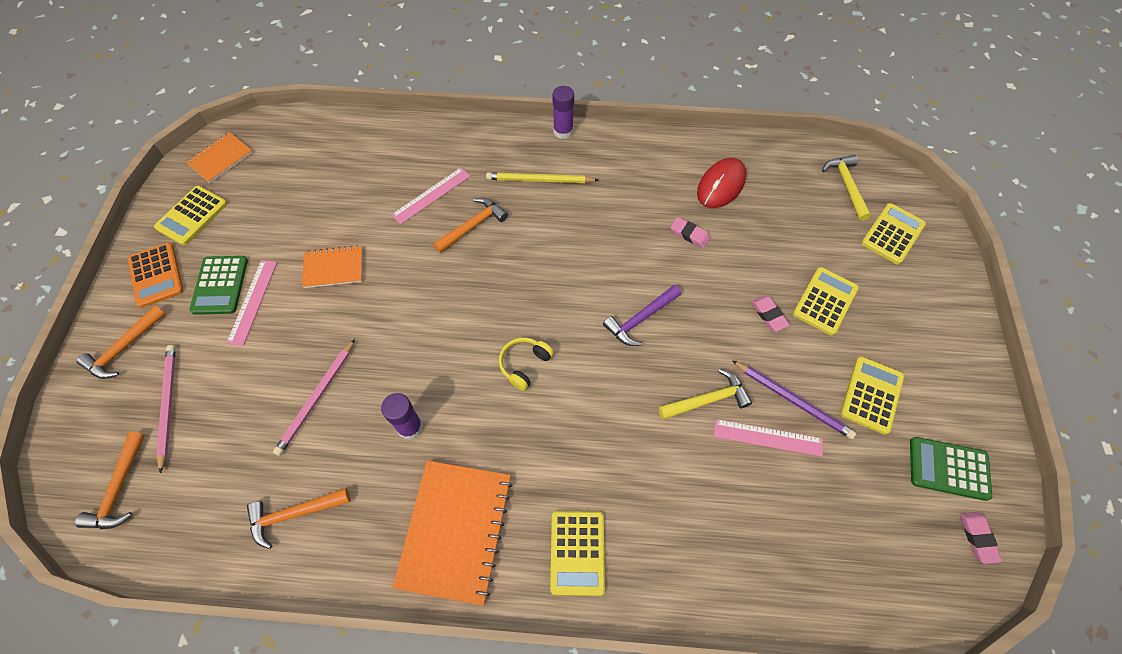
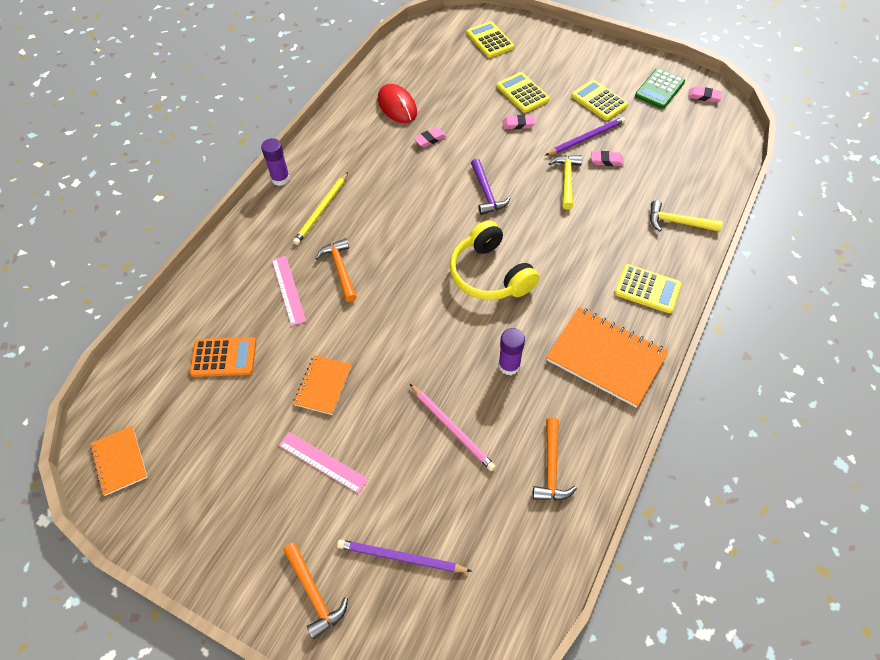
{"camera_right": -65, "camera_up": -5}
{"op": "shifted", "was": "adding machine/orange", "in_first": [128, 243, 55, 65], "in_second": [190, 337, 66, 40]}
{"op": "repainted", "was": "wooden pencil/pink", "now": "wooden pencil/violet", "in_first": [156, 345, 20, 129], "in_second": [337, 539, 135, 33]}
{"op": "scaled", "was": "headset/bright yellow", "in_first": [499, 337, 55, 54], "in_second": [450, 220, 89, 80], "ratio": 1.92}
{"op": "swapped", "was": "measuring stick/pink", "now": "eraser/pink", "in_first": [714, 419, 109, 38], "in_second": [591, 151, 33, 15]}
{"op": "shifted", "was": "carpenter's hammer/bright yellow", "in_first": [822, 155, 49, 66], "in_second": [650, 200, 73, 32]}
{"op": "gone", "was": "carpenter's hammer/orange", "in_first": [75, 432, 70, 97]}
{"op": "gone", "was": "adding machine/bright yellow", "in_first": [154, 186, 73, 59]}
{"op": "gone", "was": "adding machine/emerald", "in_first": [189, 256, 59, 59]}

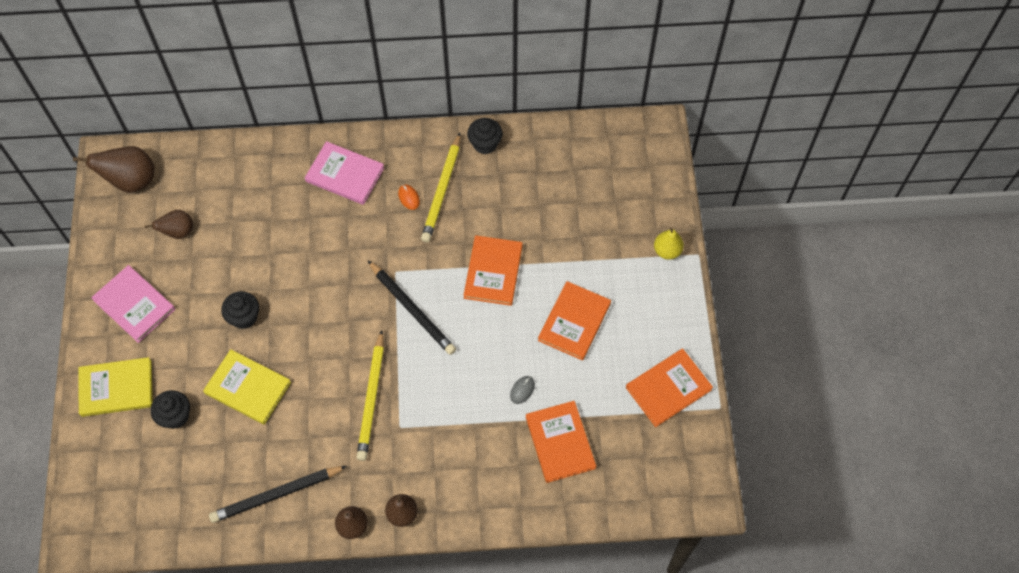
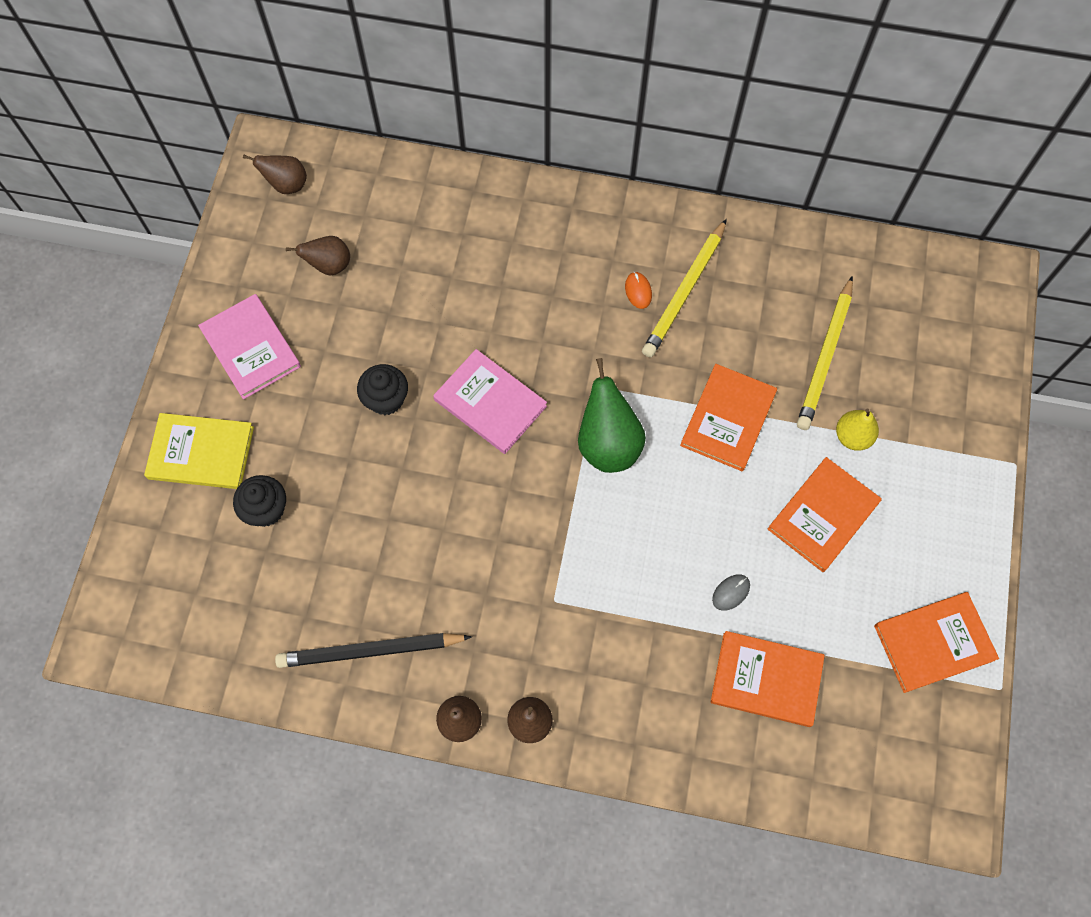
{"camera_right": 15, "camera_up": 5}
{"op": "scaled", "was": "toy pear/brown", "in_first": [73, 146, 81, 47], "in_second": [243, 154, 64, 40], "ratio": 0.62}
{"op": "shifted", "was": "book/pink", "in_first": [305, 141, 79, 64], "in_second": [433, 349, 114, 105]}
{"op": "swapped", "was": "wooden pencil/black", "now": "toy pear/emerald", "in_first": [368, 260, 88, 95], "in_second": [578, 358, 68, 115]}
{"op": "rotated", "was": "book/orange", "in_first": [526, 401, 70, 82], "in_second": [711, 631, 114, 96], "clockwise": -75}
{"op": "shifted", "was": "wooden pencil/bright yellow", "in_first": [356, 330, 28, 131], "in_second": [797, 276, 56, 154]}
{"op": "shifted", "was": "toy pear/bright yellow", "in_first": [654, 227, 30, 33], "in_second": [836, 409, 43, 42]}
{"op": "gone", "was": "book/bright yellow", "in_first": [203, 349, 88, 76]}
{"op": "gone", "was": "cupcake/black", "in_first": [467, 118, 36, 36]}

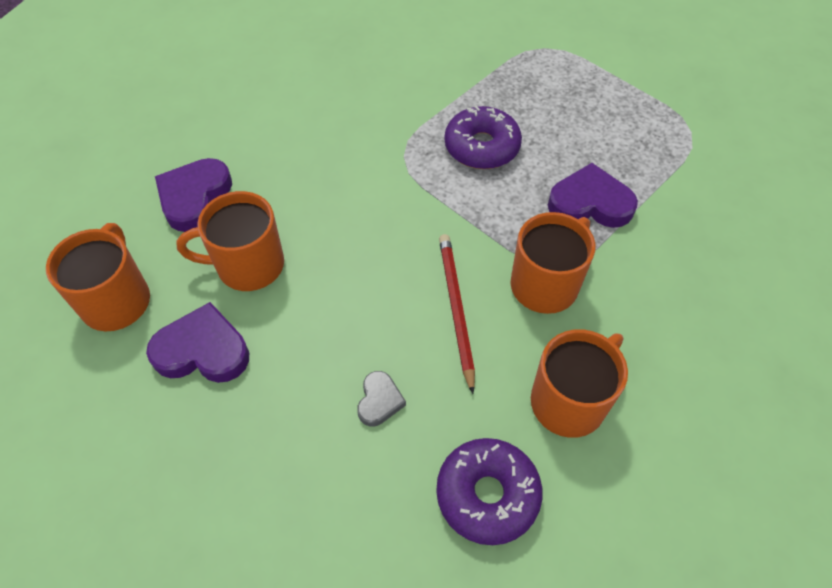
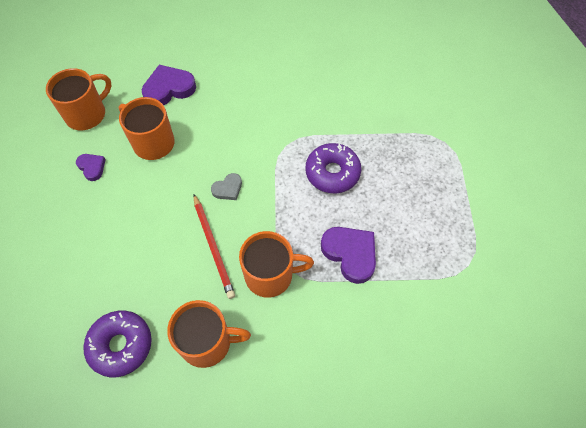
{"camera_right": 45, "camera_up": 5}
{"op": "scaled", "was": "heart/violet", "in_first": [146, 302, 103, 81], "in_second": [76, 154, 30, 27], "ratio": 0.55}
{"op": "rotated", "was": "wooden pencil/scarlet", "in_first": [439, 234, 36, 160], "in_second": [194, 194, 41, 105], "clockwise": 120}
{"op": "shifted", "was": "heart/grey", "in_first": [357, 371, 49, 56], "in_second": [211, 173, 31, 27]}

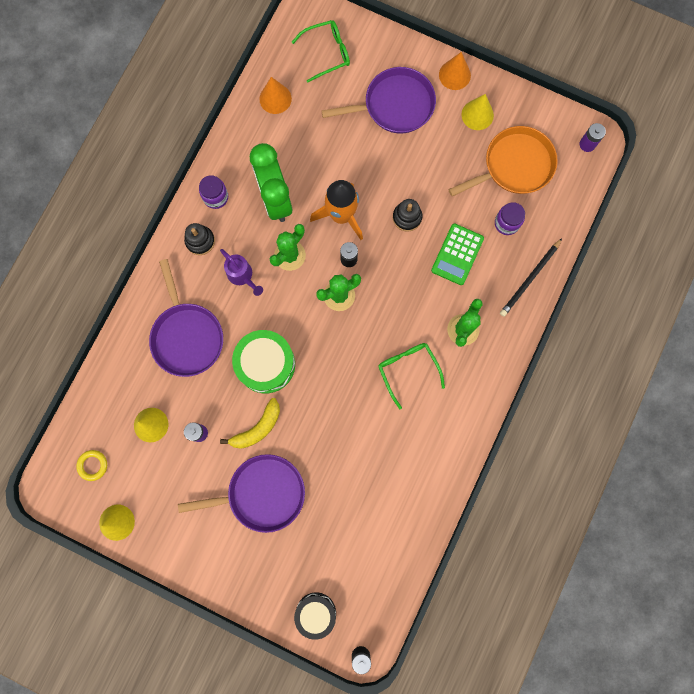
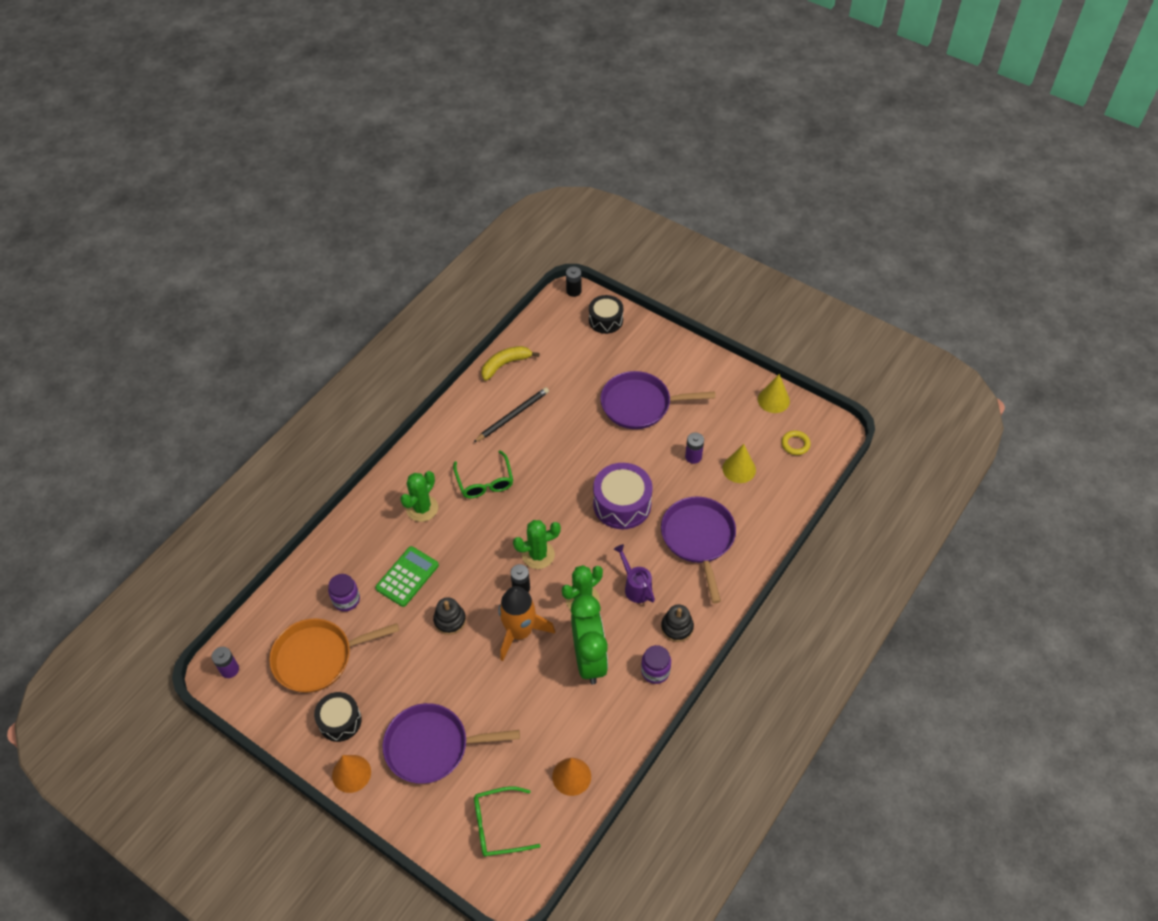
{"camera_right": -170, "camera_up": -25}
{"op": "swapped", "was": "cone shape/bright yellow", "now": "drum/black", "in_first": [461, 94, 33, 36], "in_second": [314, 692, 48, 50]}
{"op": "shifted", "was": "wooden pencil/black", "in_first": [500, 238, 62, 79], "in_second": [473, 387, 76, 56]}
{"op": "shifted", "was": "banana fruit/bright yellow", "in_first": [220, 398, 60, 51], "in_second": [481, 346, 59, 35]}
{"op": "repainted", "was": "drum/emerald", "now": "drum/violet", "in_first": [232, 330, 63, 64], "in_second": [593, 463, 60, 66]}

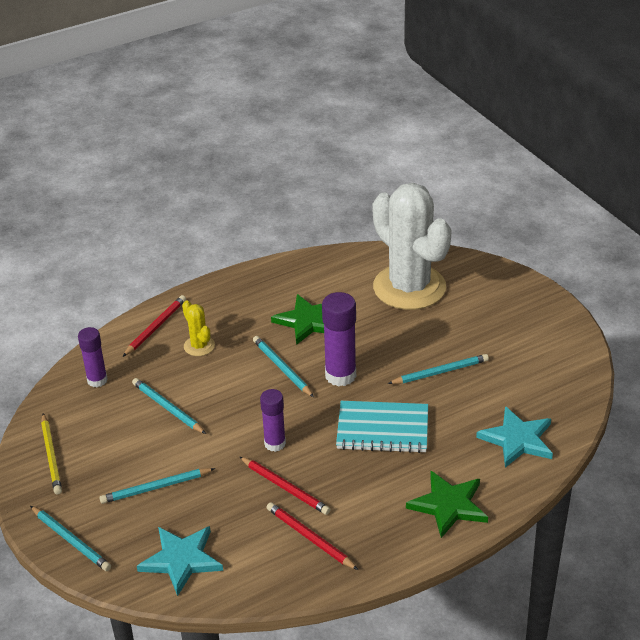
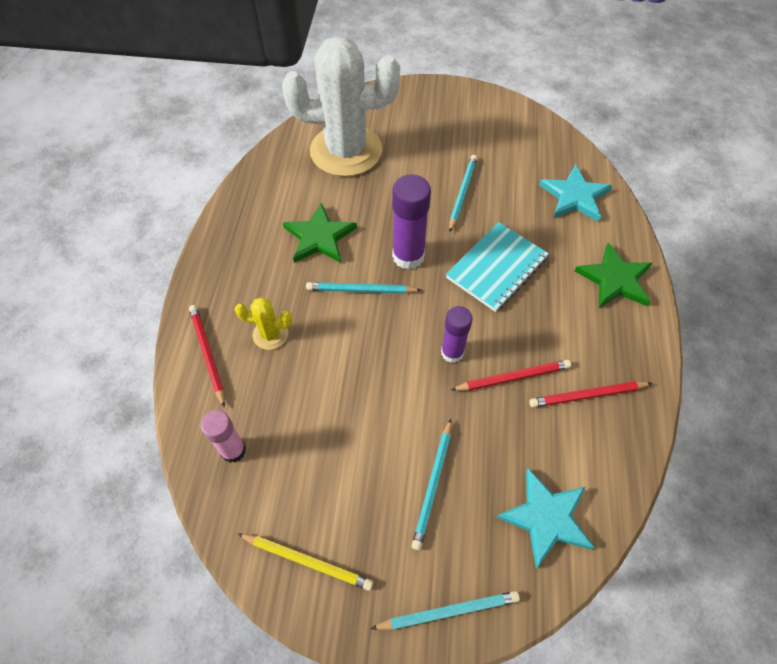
{"camera_right": -55, "camera_up": 20}
{"op": "repainted", "was": "glue stick/violet", "now": "glue stick/pink", "in_first": [78, 327, 30, 60], "in_second": [201, 410, 45, 53]}
{"op": "gone", "was": "wooden pencil/teal", "in_first": [132, 378, 74, 56]}

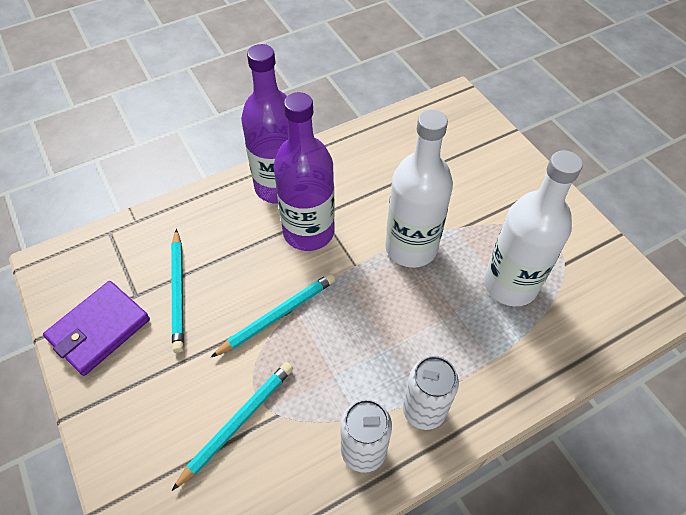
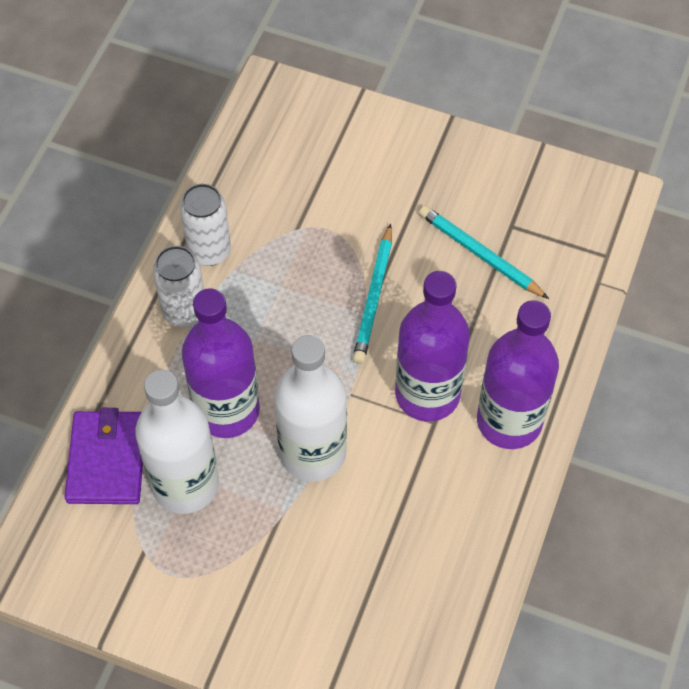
{"camera_right": 140, "camera_up": 5}
{"op": "shifted", "was": "wallet/violet", "in_first": [43, 281, 107, 95], "in_second": [64, 408, 79, 96]}
{"op": "new", "now": "flask/violet", "in_second": [182, 288, 78, 150]}
{"op": "gone", "was": "wooden pencil/teal", "in_first": [172, 362, 121, 129]}

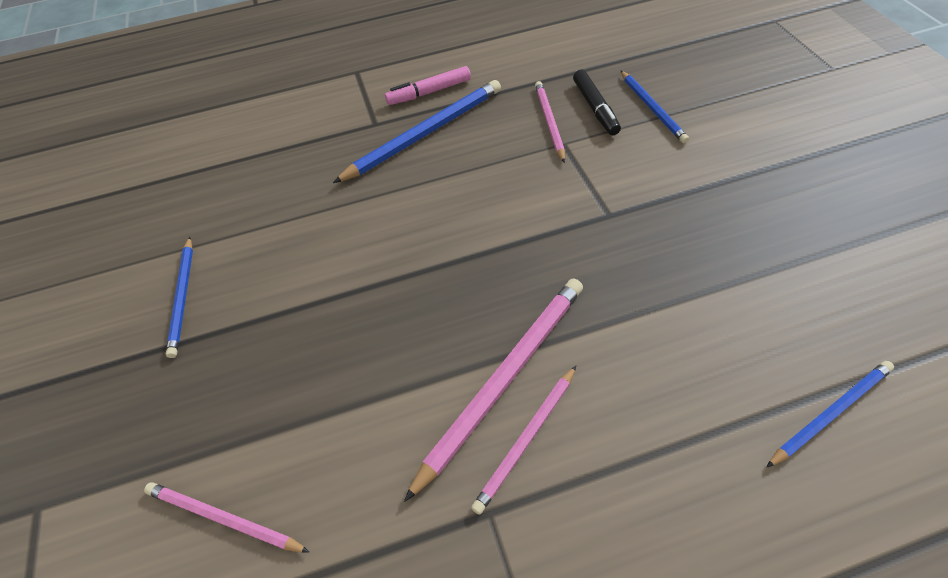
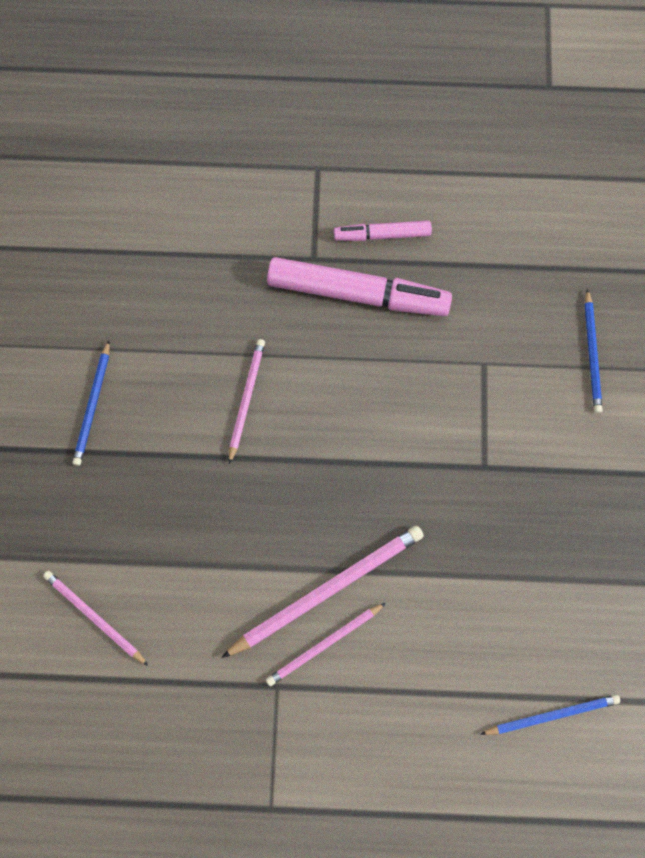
{"camera_right": 15, "camera_up": 20}
{"op": "shifted", "was": "wooden pencil/pink", "in_first": [535, 81, 30, 82], "in_second": [229, 339, 36, 125]}
{"op": "swapped", "was": "wooden pencil/blue", "now": "marker/pink", "in_first": [333, 80, 168, 103], "in_second": [267, 257, 185, 59]}
{"op": "gone", "was": "marker/black", "in_first": [573, 70, 48, 65]}

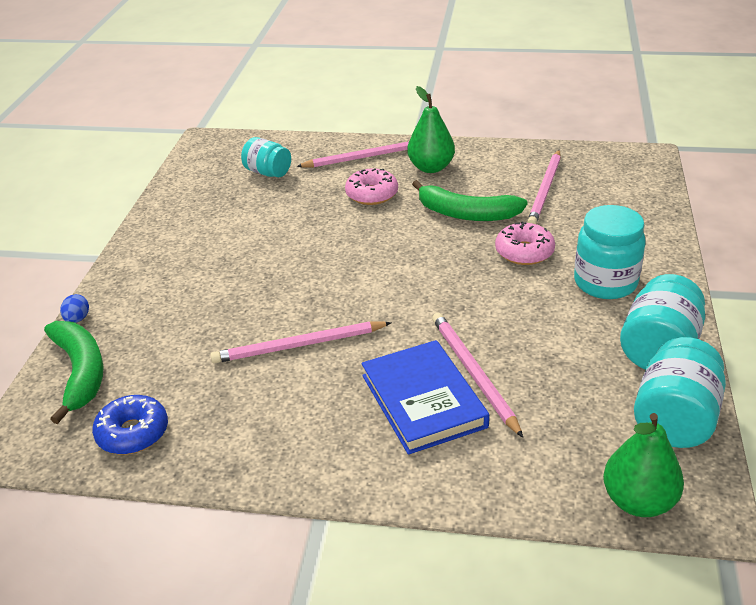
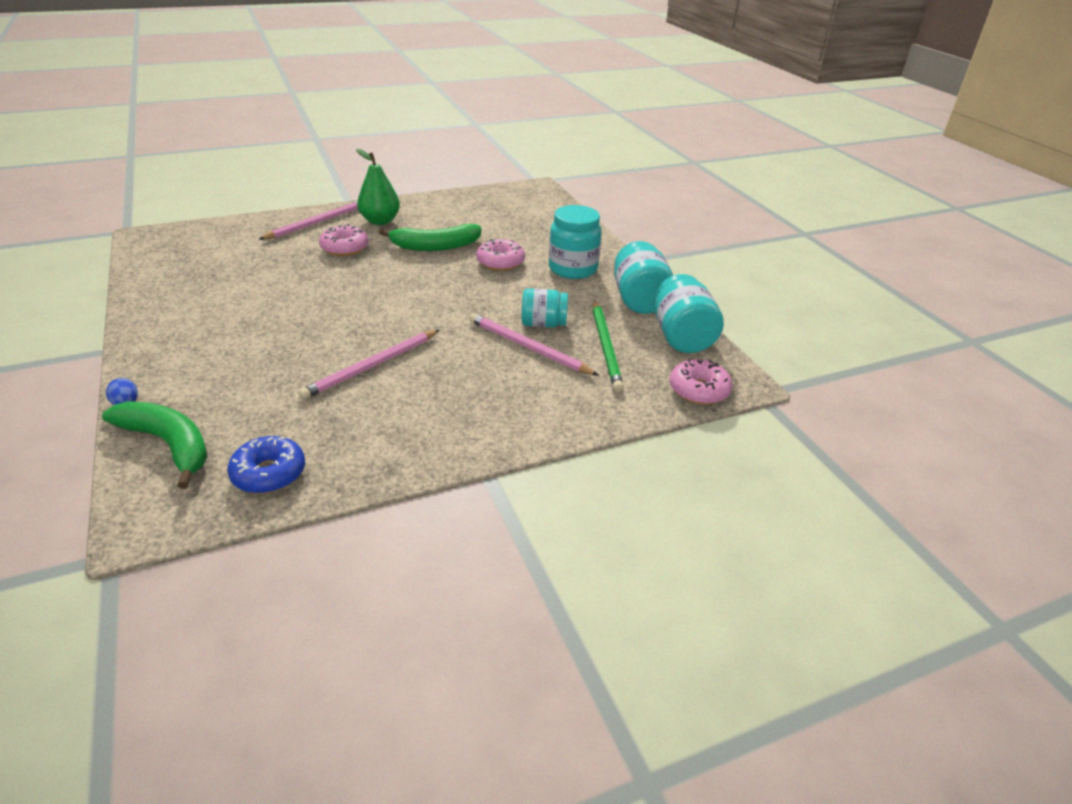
{"camera_right": -35, "camera_up": 0}
{"op": "shifted", "was": "jam jar/teal", "in_first": [241, 137, 50, 40], "in_second": [522, 288, 46, 40]}
{"op": "new", "now": "wooden pencil/emerald", "in_second": [593, 300, 31, 92]}
{"op": "swapped", "was": "toy pear/emerald", "now": "glazed donut/pink", "in_first": [603, 413, 81, 104], "in_second": [669, 359, 63, 46]}
{"op": "gone", "was": "book/blue", "in_first": [362, 340, 127, 115]}
{"op": "gone", "was": "wooden pencil/pink", "in_first": [527, 150, 34, 74]}

